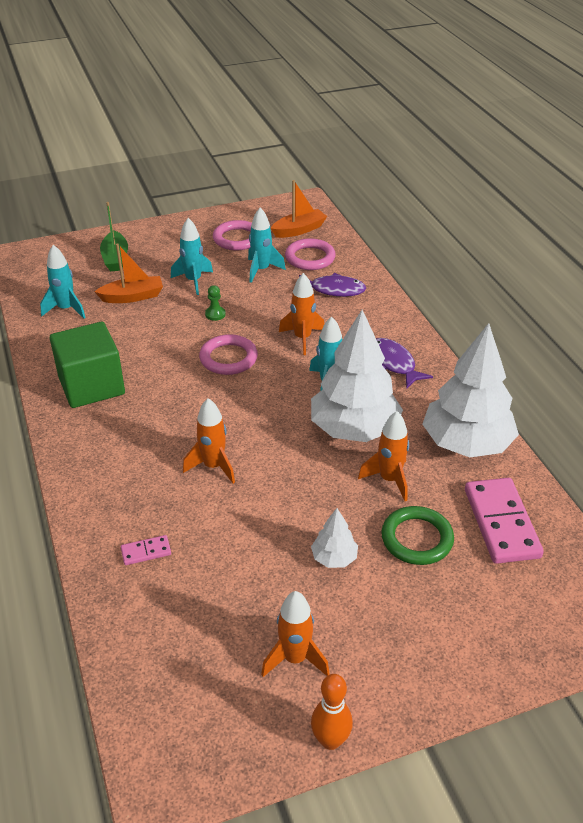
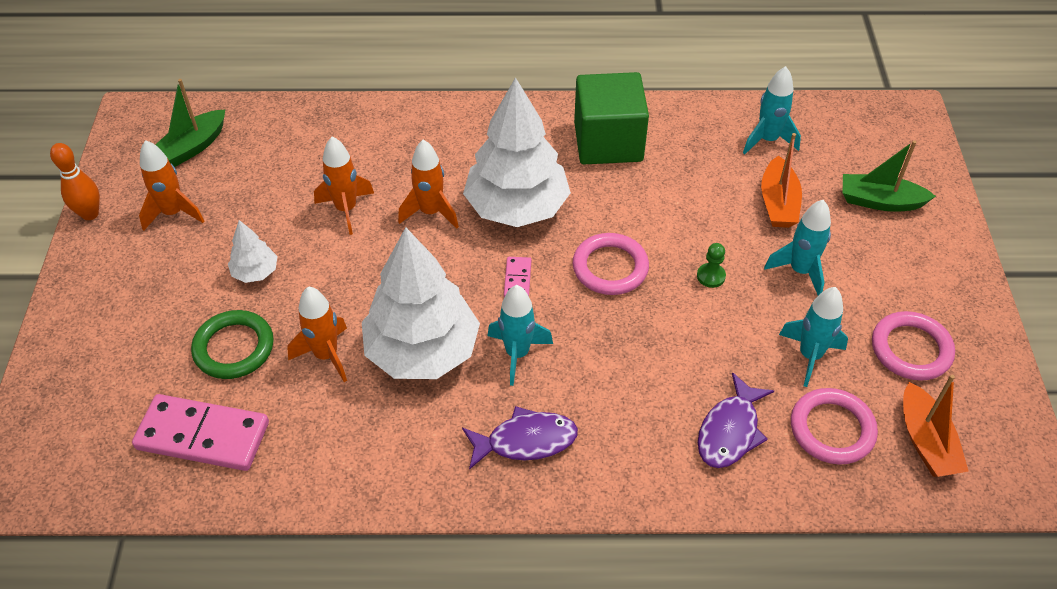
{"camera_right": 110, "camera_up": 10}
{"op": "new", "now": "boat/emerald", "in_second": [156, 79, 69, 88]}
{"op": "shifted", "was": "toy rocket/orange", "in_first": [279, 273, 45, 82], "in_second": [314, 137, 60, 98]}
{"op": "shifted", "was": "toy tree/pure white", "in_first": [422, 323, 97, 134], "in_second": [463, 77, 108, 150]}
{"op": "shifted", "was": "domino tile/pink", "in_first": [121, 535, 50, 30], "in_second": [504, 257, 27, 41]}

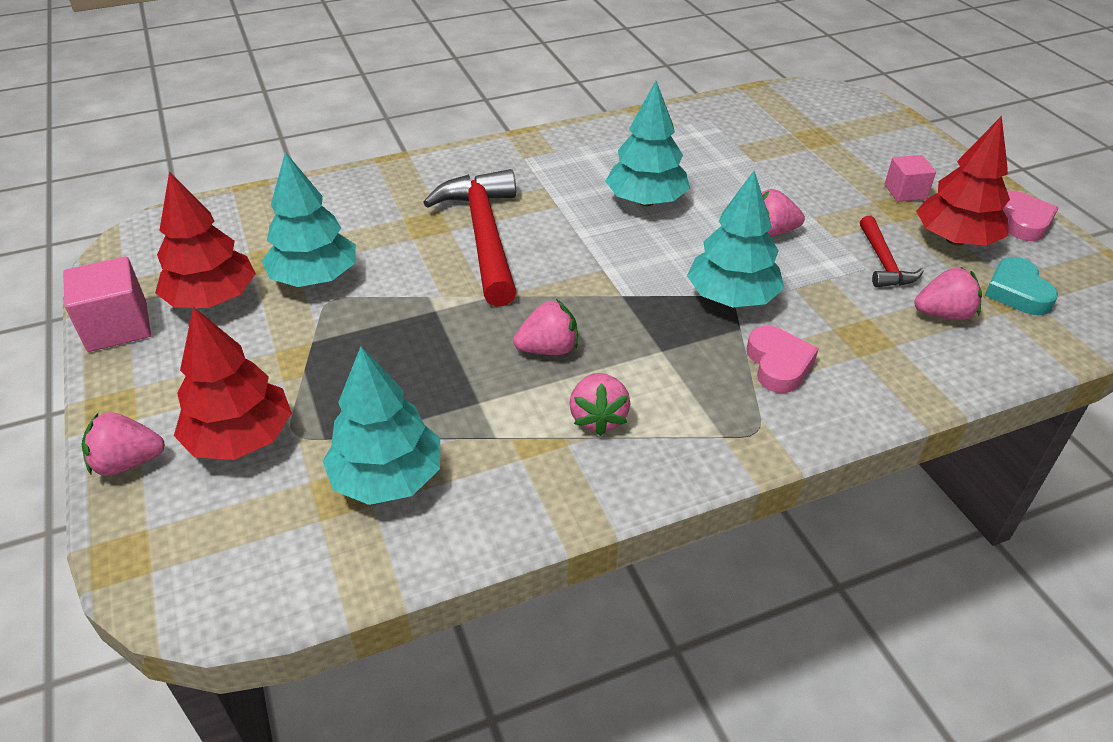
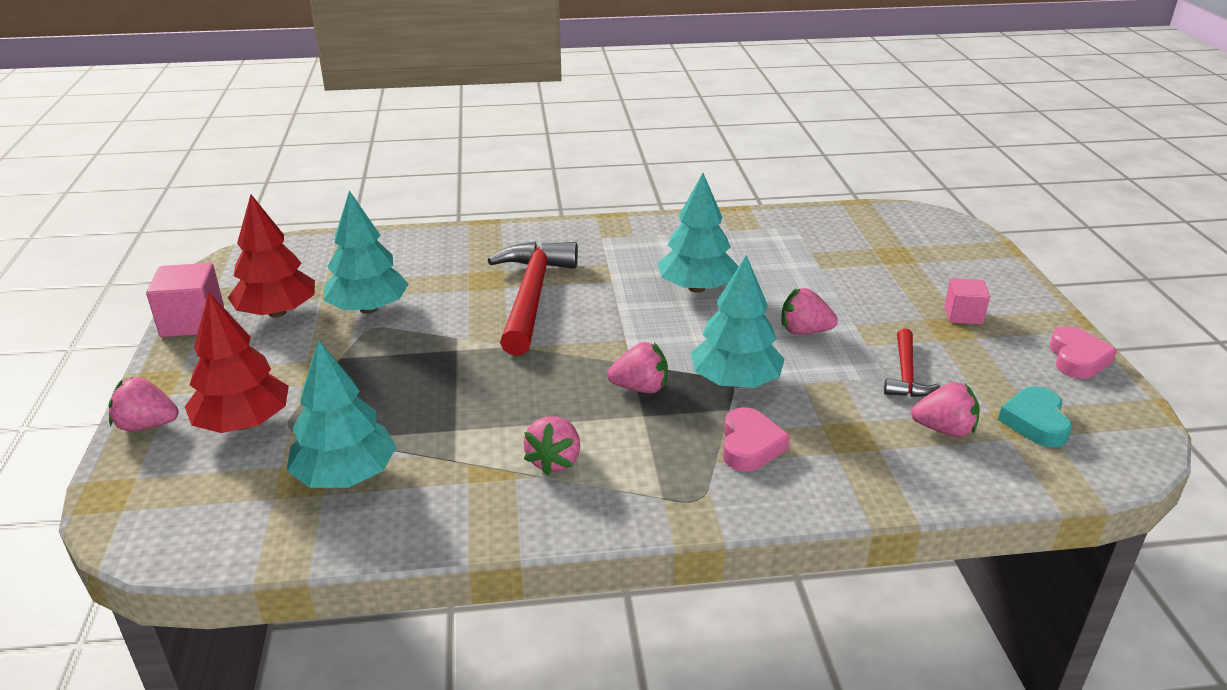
{"camera_right": 15, "camera_up": -10}
{"op": "shifted", "was": "strawberry/pink", "in_first": [513, 299, 65, 56], "in_second": [607, 342, 61, 52]}
{"op": "gone", "was": "toy tree/scarlet", "in_first": [916, 116, 94, 130]}

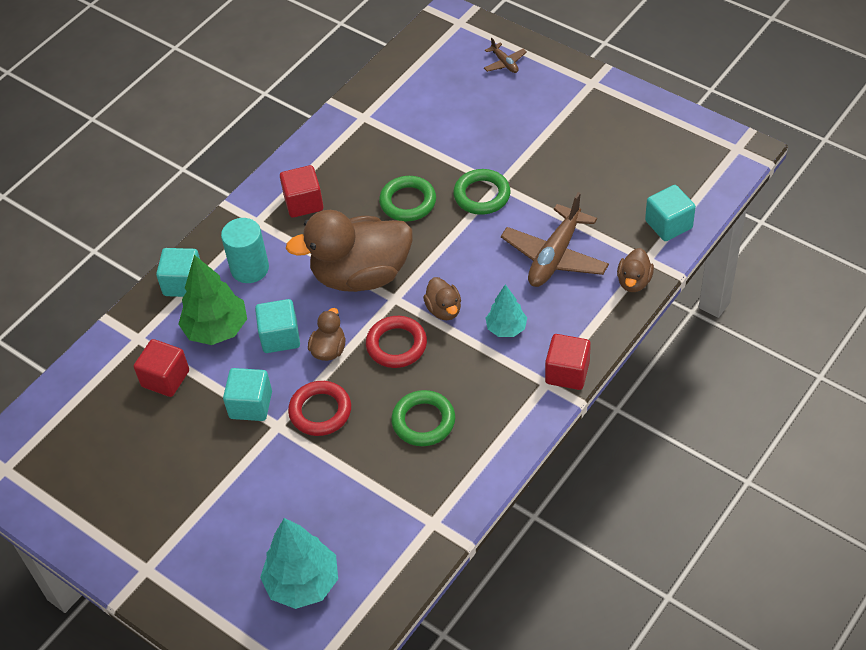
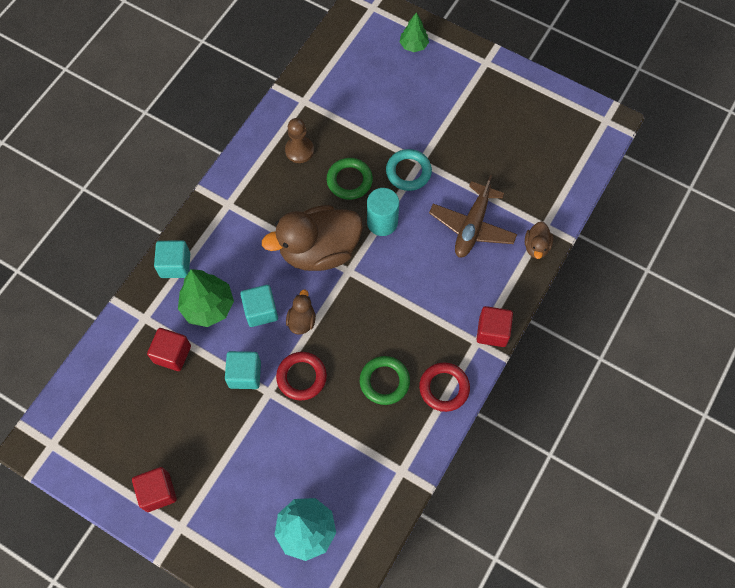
{"camera_right": -10, "camera_up": 15}
{"op": "shifted", "was": "cube/scarlet", "in_first": [280, 165, 44, 53], "in_second": [132, 467, 45, 45]}
{"op": "new", "now": "game pawn/brown", "in_second": [285, 118, 29, 45]}
{"op": "shifted", "was": "cylinder shape/teal", "in_first": [221, 218, 48, 65], "in_second": [367, 188, 32, 48]}
{"op": "repainted", "was": "ring/emerald", "now": "ring/teal", "in_first": [453, 169, 58, 46], "in_second": [386, 149, 46, 42]}
{"op": "swapped", "was": "aeroplane/brown", "now": "toy tree/emerald", "in_first": [484, 38, 43, 35], "in_second": [400, 12, 29, 40]}
{"op": "shifted", "was": "ring/scarlet", "in_first": [366, 316, 61, 52], "in_second": [419, 363, 51, 49]}
{"op": "gone", "was": "rubber duck/brown", "in_first": [423, 277, 38, 43]}
{"op": "gone", "was": "toy tree/teal", "in_first": [486, 284, 41, 53]}
{"op": "gone", "was": "cube/teal", "in_first": [645, 185, 51, 56]}

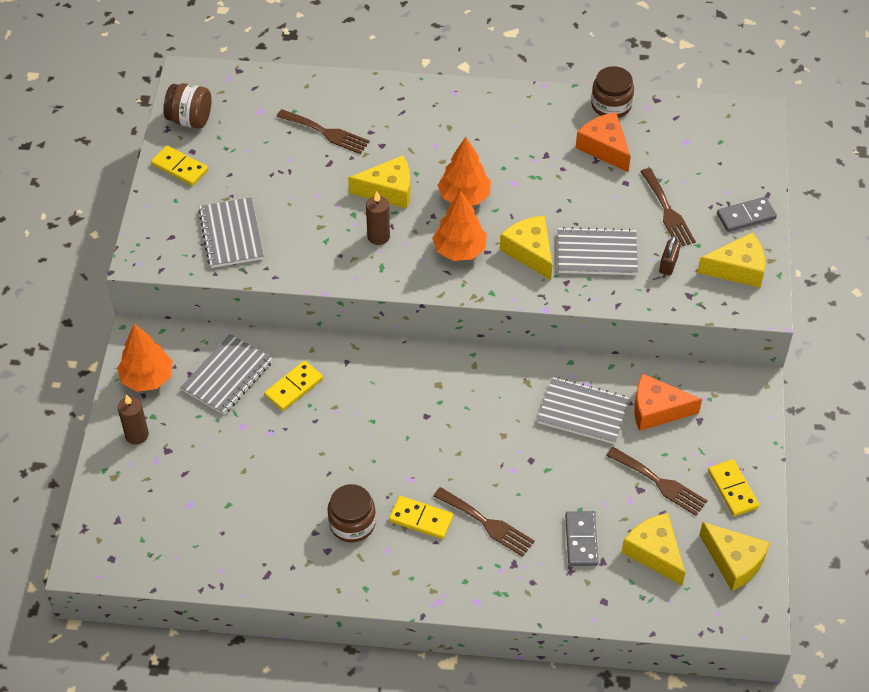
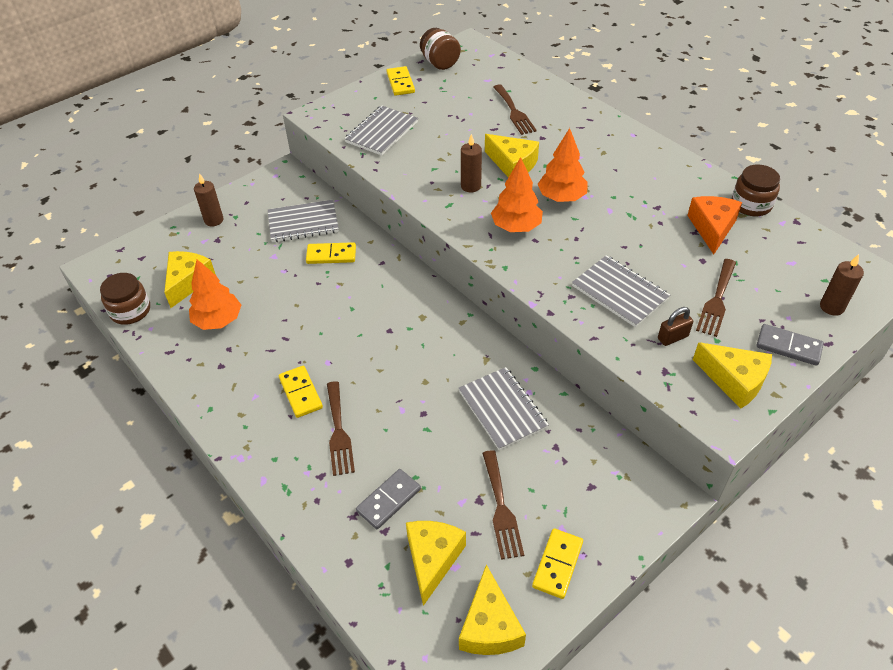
{"camera_right": 45, "camera_up": -5}
{"op": "shifted", "was": "jam jar/brown", "in_first": [327, 484, 49, 59], "in_second": [100, 273, 50, 52]}
{"op": "shifted", "was": "cheese/bright yellow", "in_first": [500, 215, 52, 65], "in_second": [164, 251, 52, 57]}
{"op": "shifted", "was": "toy tree/orange", "in_first": [117, 324, 56, 68], "in_second": [189, 259, 52, 71]}
{"op": "new", "now": "candle/brown", "in_second": [820, 254, 44, 62]}
{"op": "gone", "was": "cheese/orange", "in_first": [634, 373, 68, 58]}

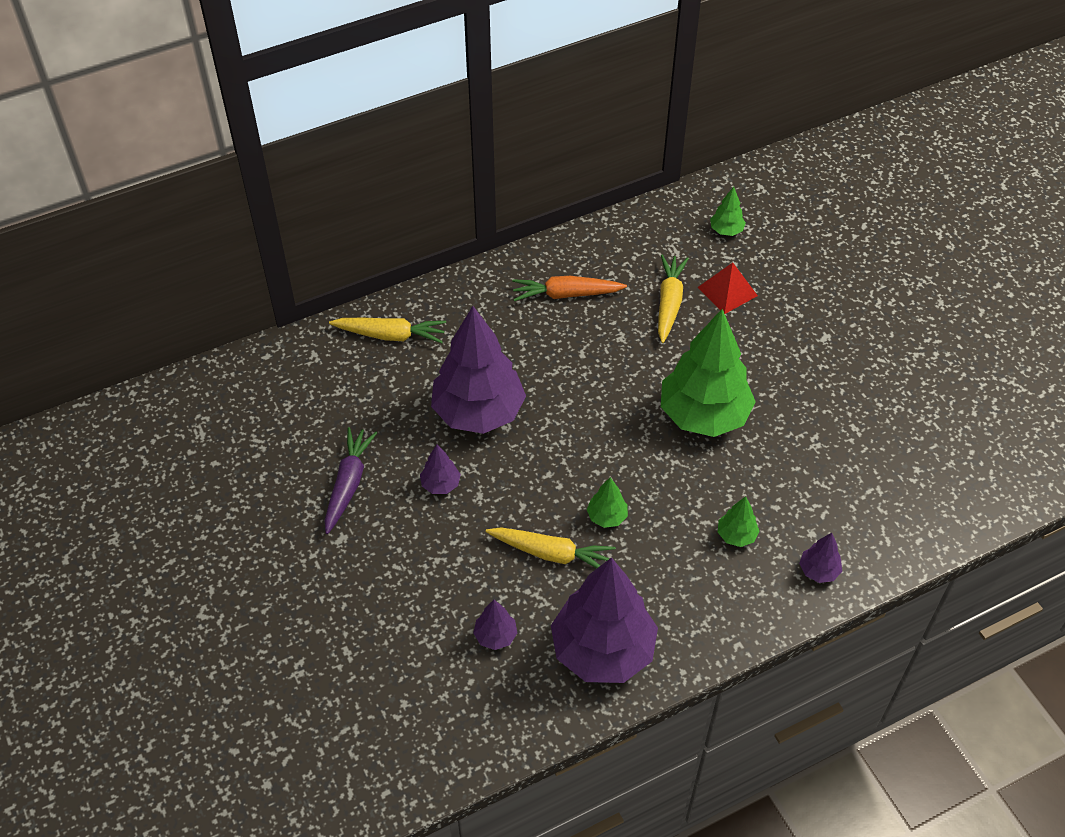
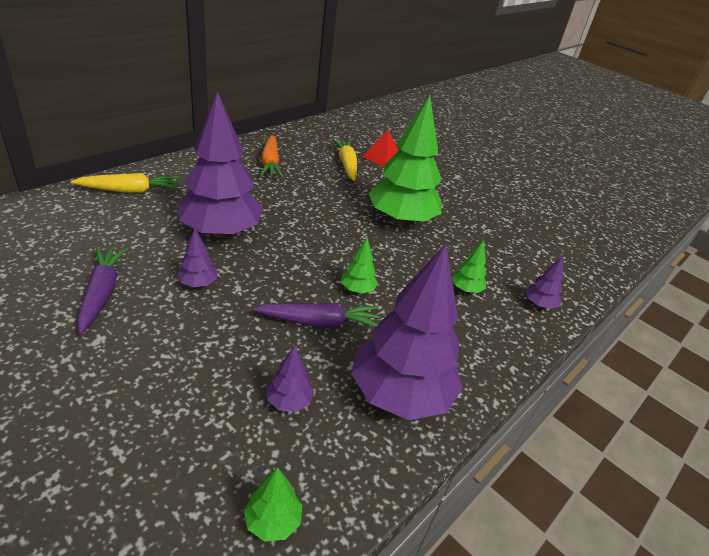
{"camera_right": -25, "camera_up": -15}
{"op": "shifted", "was": "toy tree/emerald", "in_first": [710, 186, 36, 50], "in_second": [244, 467, 58, 75]}
{"op": "repainted", "was": "toy carrot/bright yellow", "now": "toy carrot/violet", "in_first": [486, 527, 130, 41], "in_second": [254, 303, 126, 25]}
{"op": "rotated", "was": "toy carrot/orange", "in_first": [512, 276, 115, 25], "in_second": [260, 135, 23, 43], "clockwise": -75}

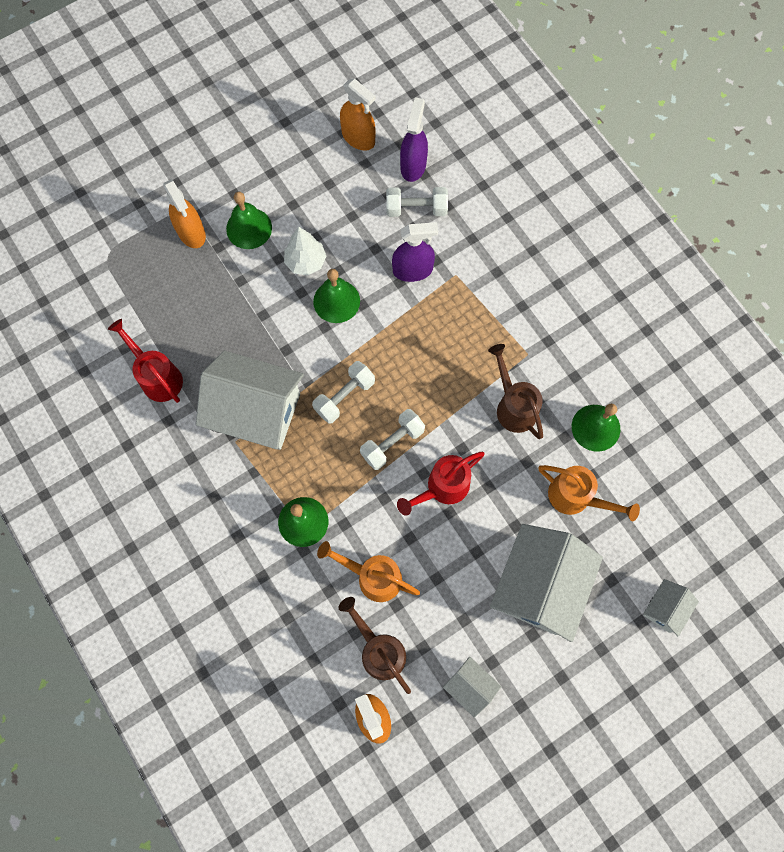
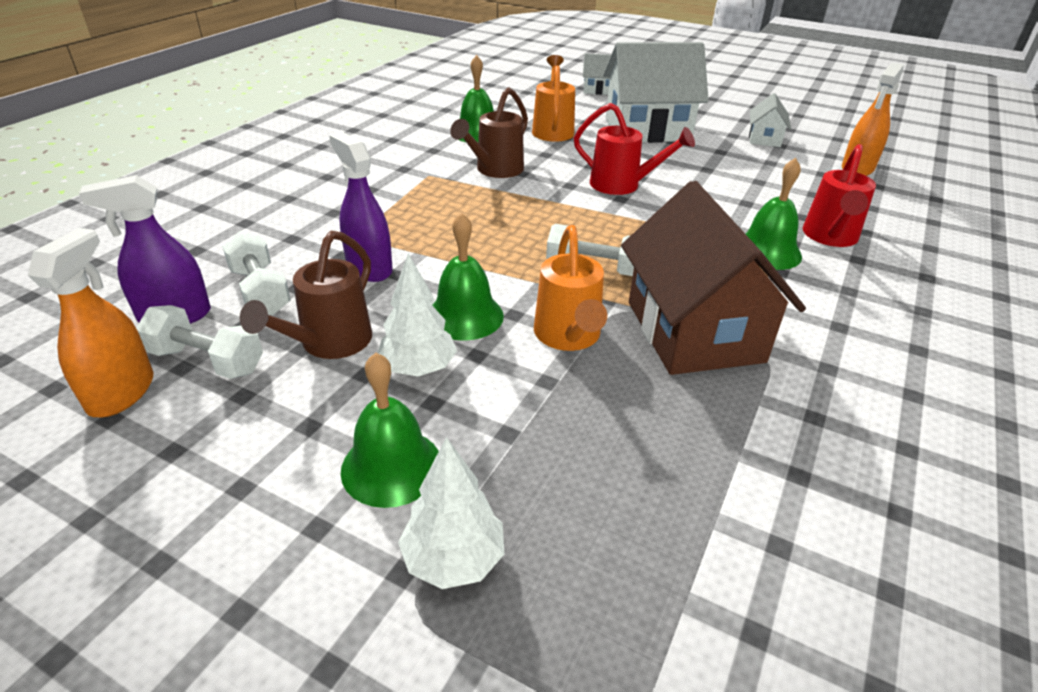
{"camera_right": -120, "camera_up": -35}
{"op": "shifted", "was": "free weight/pure white", "in_first": [360, 409, 65, 61], "in_second": [136, 305, 127, 74]}
{"op": "shifted", "was": "watering can/brown", "in_first": [338, 597, 73, 97], "in_second": [240, 231, 132, 128]}
{"op": "swapped", "was": "spray cleaner/orange", "now": "toy tree/pure white", "in_first": [163, 179, 43, 69], "in_second": [398, 437, 106, 152]}
{"op": "shifted", "was": "watering can/orange", "in_first": [317, 541, 103, 61], "in_second": [534, 225, 73, 126]}
{"op": "repainted", "was": "cottage/pure white", "now": "cottage/brown", "in_first": [196, 351, 108, 99], "in_second": [621, 181, 185, 194]}
{"op": "shifted", "was": "watering can/scarlet", "in_first": [108, 319, 75, 84], "in_second": [803, 144, 73, 103]}

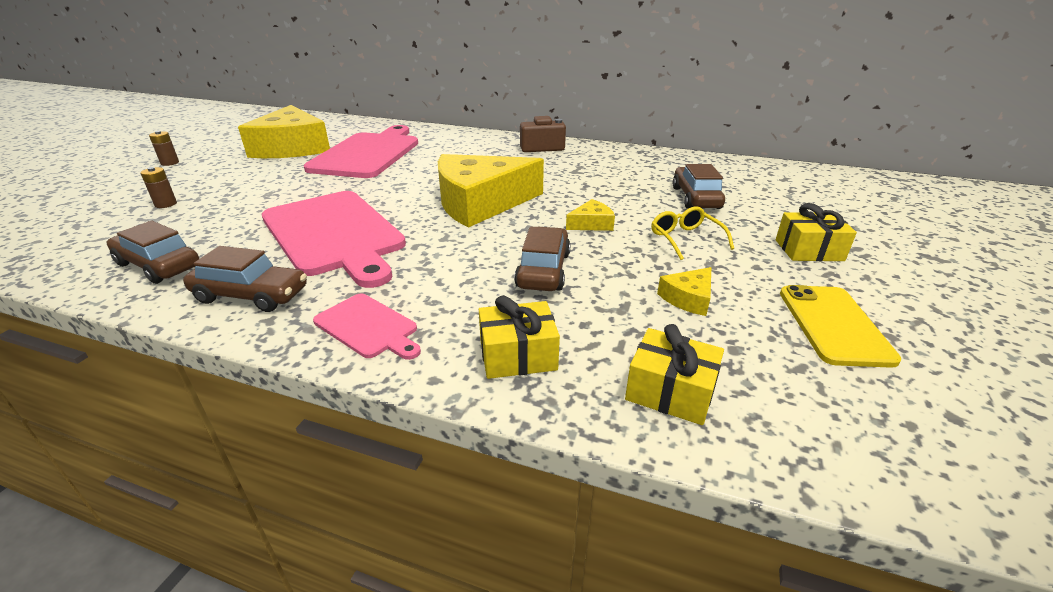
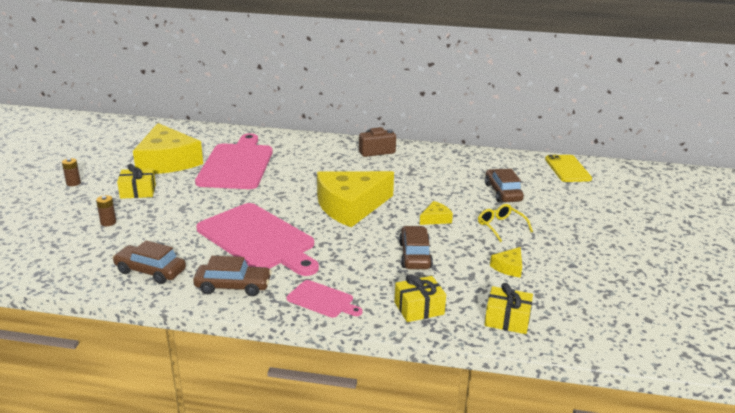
{"camera_right": -10, "camera_up": -5}
{"op": "shifted", "was": "gift/bright yellow", "in_first": [776, 203, 81, 58], "in_second": [117, 164, 39, 35]}
{"op": "shifted", "was": "phone/bright yellow", "in_first": [780, 285, 121, 83], "in_second": [545, 155, 47, 27]}

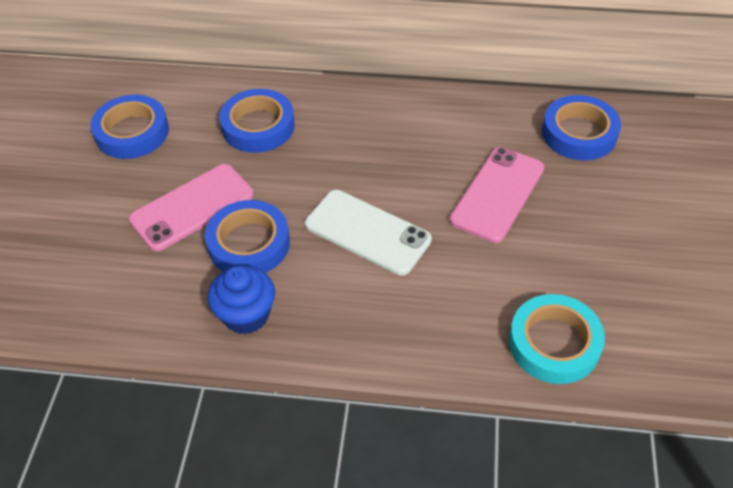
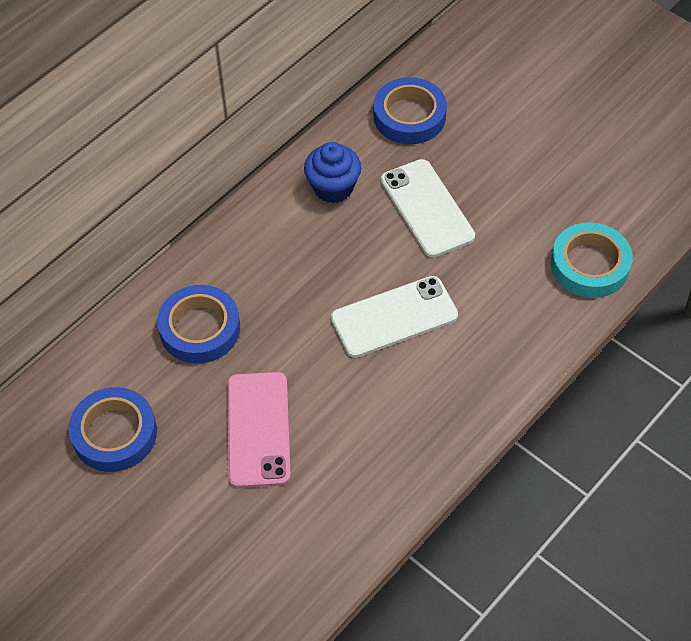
{"camera_right": -55, "camera_up": 5}
{"op": "shifted", "was": "cupcake/blue", "in_first": [207, 266, 68, 68], "in_second": [304, 142, 57, 61]}
{"op": "repainted", "was": "phone/pink", "now": "phone/pure white", "in_first": [450, 147, 94, 96], "in_second": [380, 159, 95, 99]}
{"op": "gone", "was": "sticky tape/blue", "in_first": [205, 200, 85, 73]}

